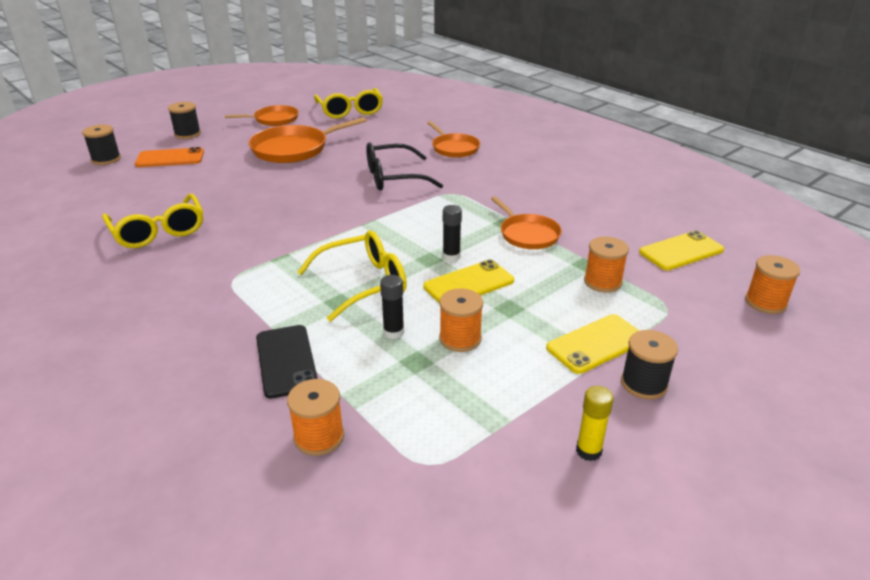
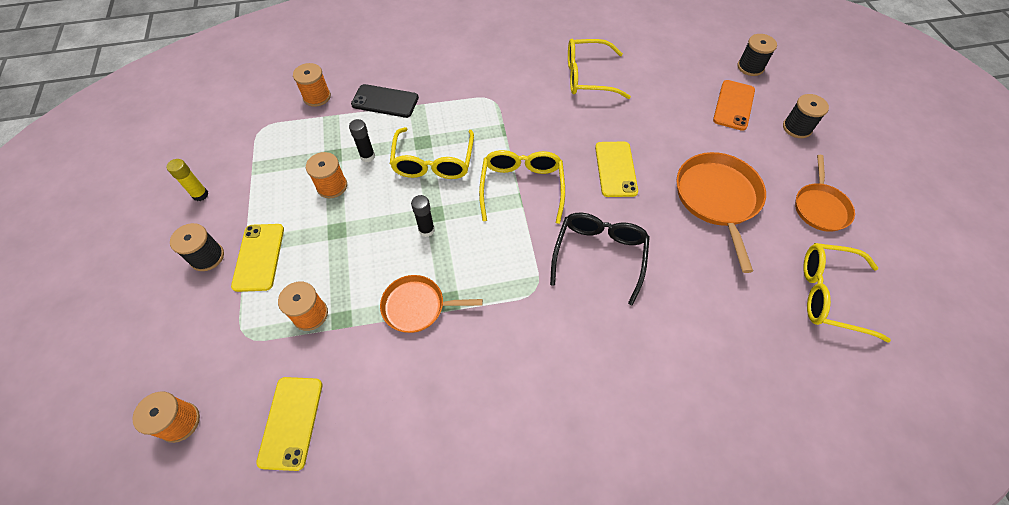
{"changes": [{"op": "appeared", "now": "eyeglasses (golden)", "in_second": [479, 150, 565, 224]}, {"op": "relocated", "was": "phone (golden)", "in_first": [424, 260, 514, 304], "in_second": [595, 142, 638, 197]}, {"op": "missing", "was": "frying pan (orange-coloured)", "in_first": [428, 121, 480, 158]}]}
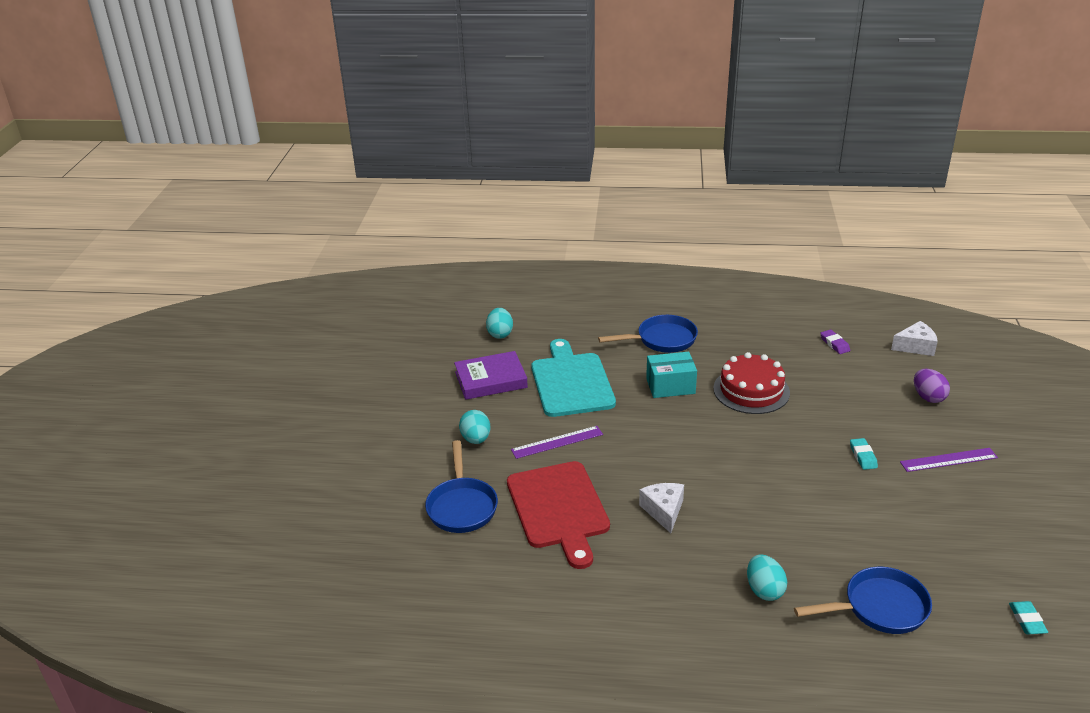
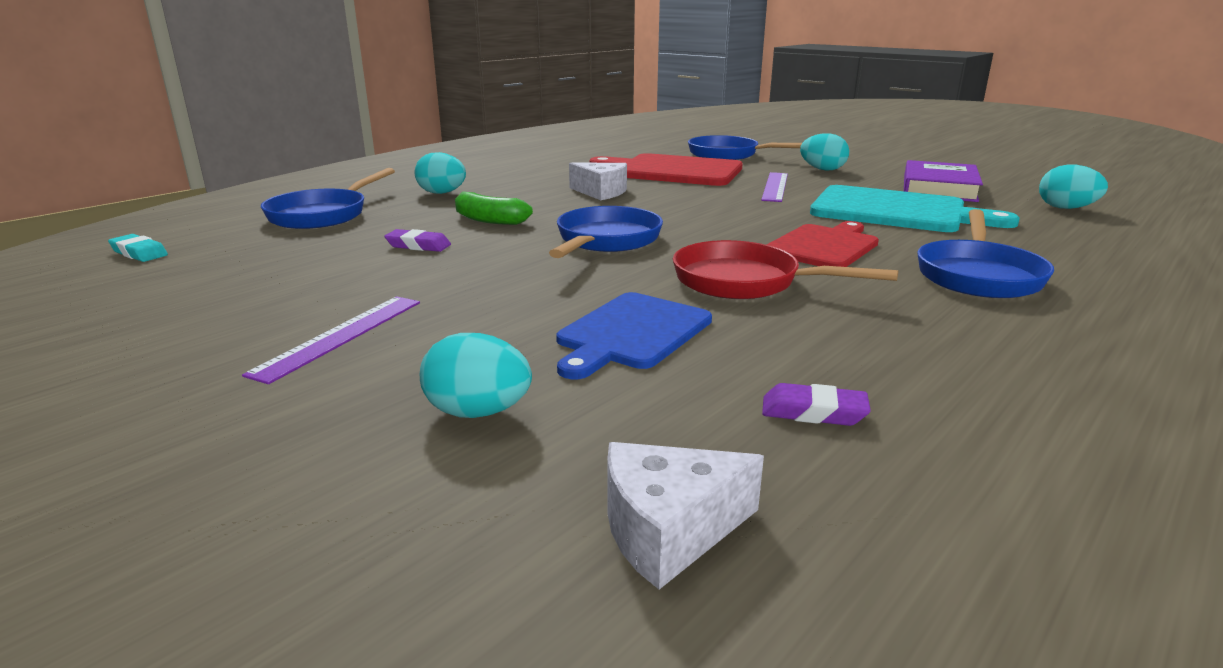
{"changes": [{"op": "appeared", "now": "eraser (violet)", "in_second": [384, 229, 451, 252]}, {"op": "colour", "was": "egg shape (violet)", "now": "egg shape (teal)", "in_first": [914, 369, 950, 403], "in_second": [420, 333, 532, 418]}, {"op": "appeared", "now": "banana fruit (emerald)", "in_second": [455, 192, 533, 225]}, {"op": "appeared", "now": "frying pan (royal blue)", "in_second": [549, 206, 663, 258]}, {"op": "appeared", "now": "cutting board (royal blue)", "in_second": [556, 292, 712, 379]}, {"op": "spun", "was": "cheese (snow-white)", "in_first": [891, 321, 938, 356], "in_second": [607, 442, 764, 590], "clockwise": 45}, {"op": "exchanged", "was": "layer cake (scarlet)", "now": "frying pan (scarlet)", "in_first": [713, 352, 790, 414], "in_second": [673, 240, 898, 299]}, {"op": "exchanged", "was": "package (teal)", "now": "cutting board (scarlet)", "in_first": [646, 352, 697, 398], "in_second": [767, 221, 879, 267]}, {"op": "missing", "was": "eraser (teal)", "in_first": [850, 438, 878, 470]}]}
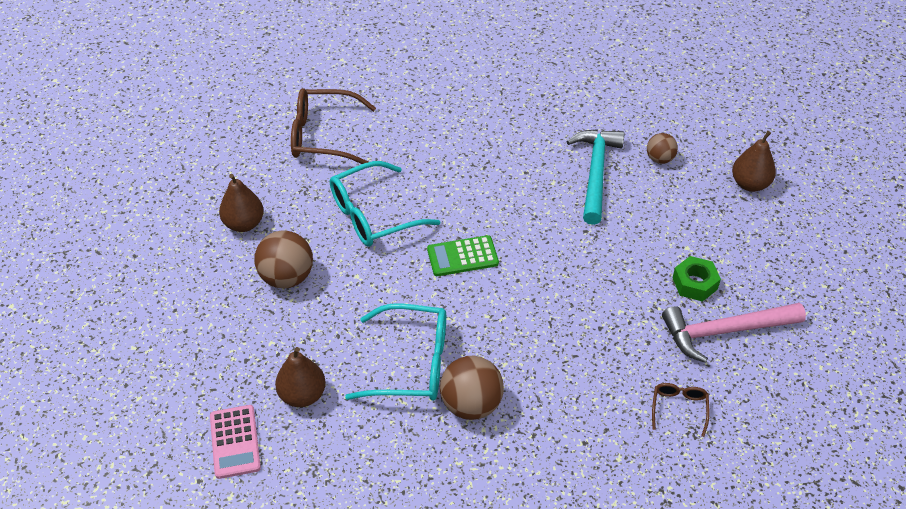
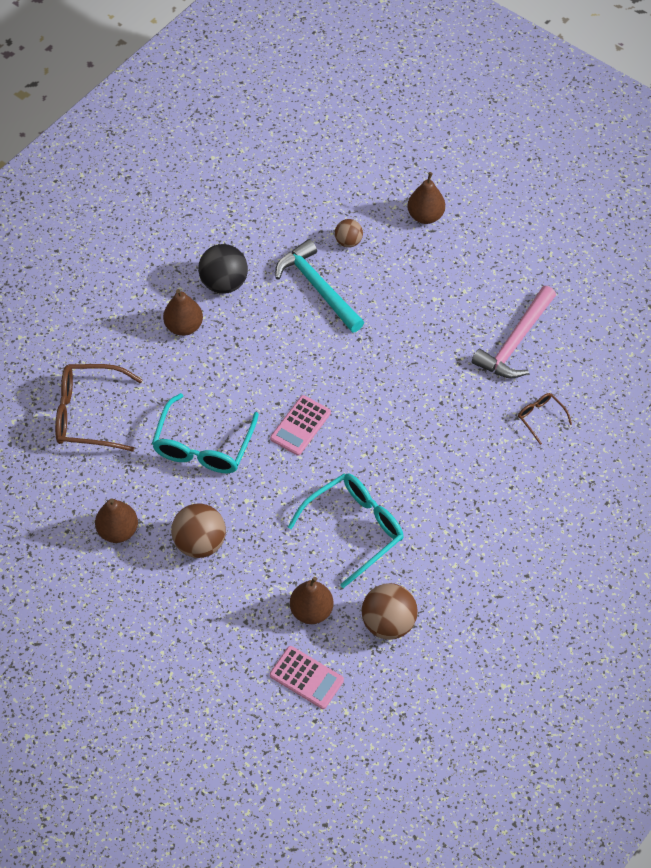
{"changes": [{"op": "spun", "was": "eyeglasses (dark brown)", "in_first": [291, 88, 376, 164], "in_second": [55, 364, 142, 451], "clockwise": 45}, {"op": "appeared", "now": "toy pear (dark brown)", "in_second": [163, 289, 203, 336]}, {"op": "appeared", "now": "play ball (jet-black)", "in_second": [198, 244, 248, 294]}, {"op": "colour", "was": "adding machine (emerald)", "now": "adding machine (pink)", "in_first": [427, 235, 499, 276], "in_second": [270, 395, 331, 456]}, {"op": "relocated", "was": "play ball (dark brown)", "in_first": [440, 356, 504, 420], "in_second": [362, 583, 418, 640]}, {"op": "missing", "was": "hexagon nut (emerald)", "in_first": [673, 256, 721, 302]}]}
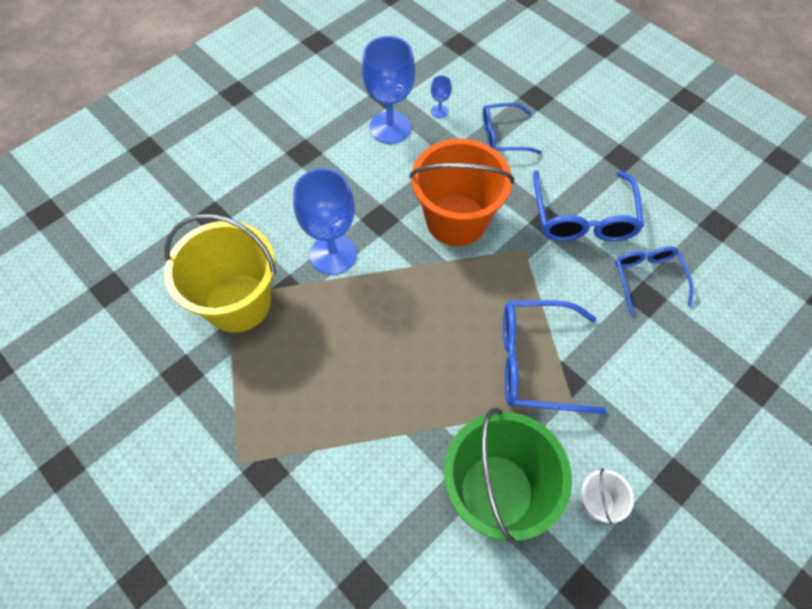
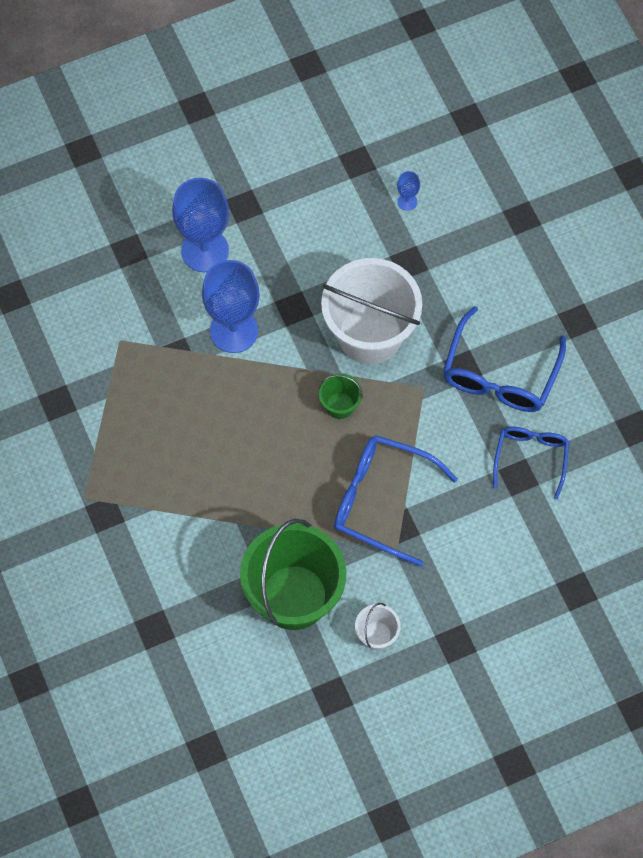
{"changes": [{"op": "relocated", "was": "goblet (royal blue)", "in_first": [362, 36, 415, 144], "in_second": [172, 178, 229, 272]}, {"op": "appeared", "now": "pail (emerald)", "in_second": [318, 373, 363, 419]}, {"op": "colour", "was": "pail (orange-coloured)", "now": "pail (snow-white)", "in_first": [409, 139, 514, 246], "in_second": [321, 258, 422, 364]}, {"op": "missing", "was": "pail (golden)", "in_first": [164, 214, 276, 333]}, {"op": "missing", "was": "eyeglasses (royal blue)", "in_first": [483, 103, 542, 154]}]}
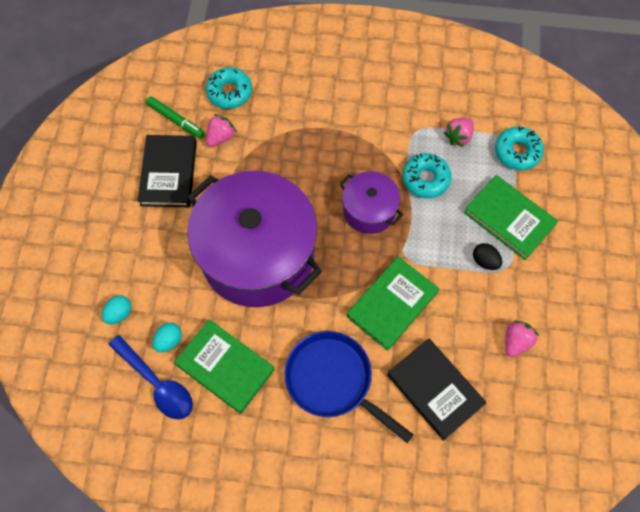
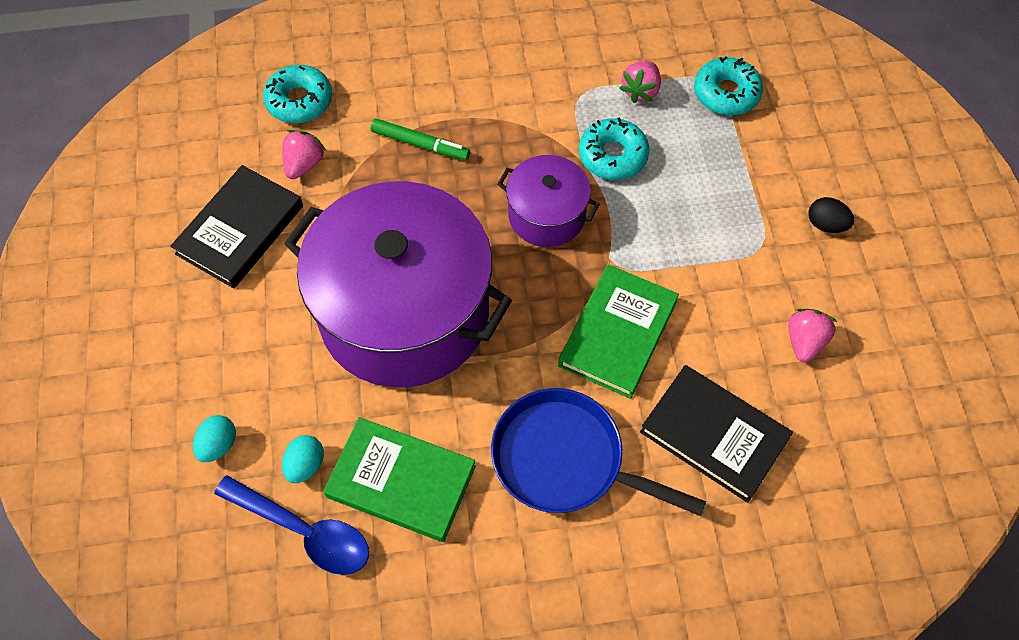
{"changes": [{"op": "spun", "was": "book (jet-black)", "in_first": [138, 135, 197, 207], "in_second": [171, 165, 303, 288], "clockwise": 45}, {"op": "relocated", "was": "felt pen (emerald)", "in_first": [146, 96, 204, 138], "in_second": [371, 118, 470, 161]}, {"op": "relocated", "was": "egg shape (jet-black)", "in_first": [473, 243, 502, 270], "in_second": [808, 197, 854, 233]}, {"op": "missing", "was": "book (emerald)", "in_first": [464, 175, 558, 260]}]}
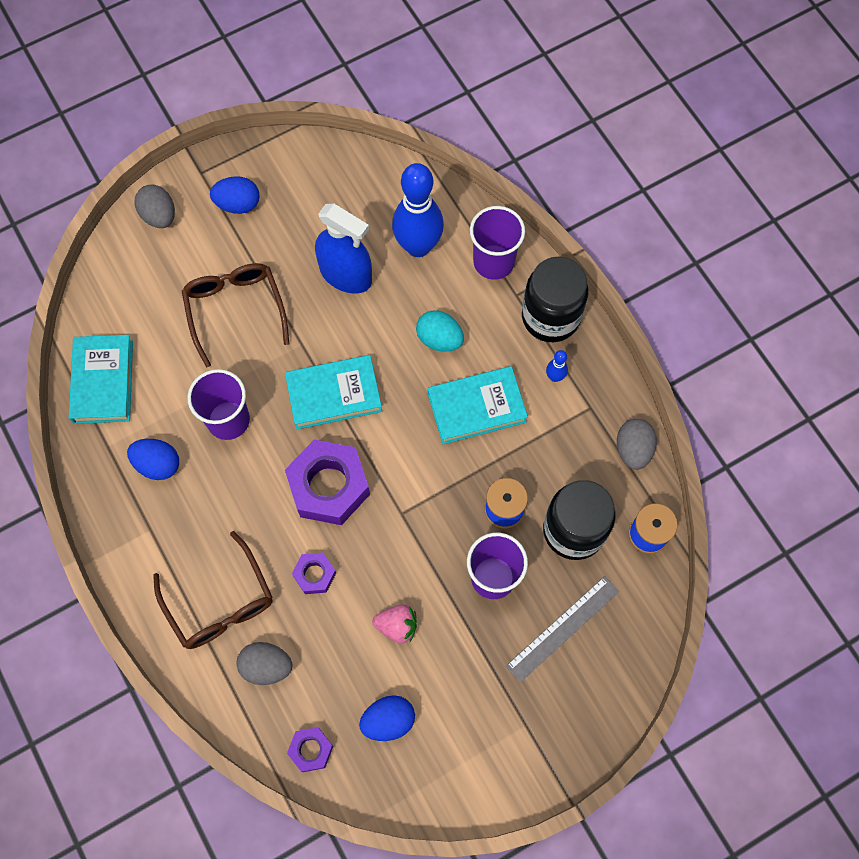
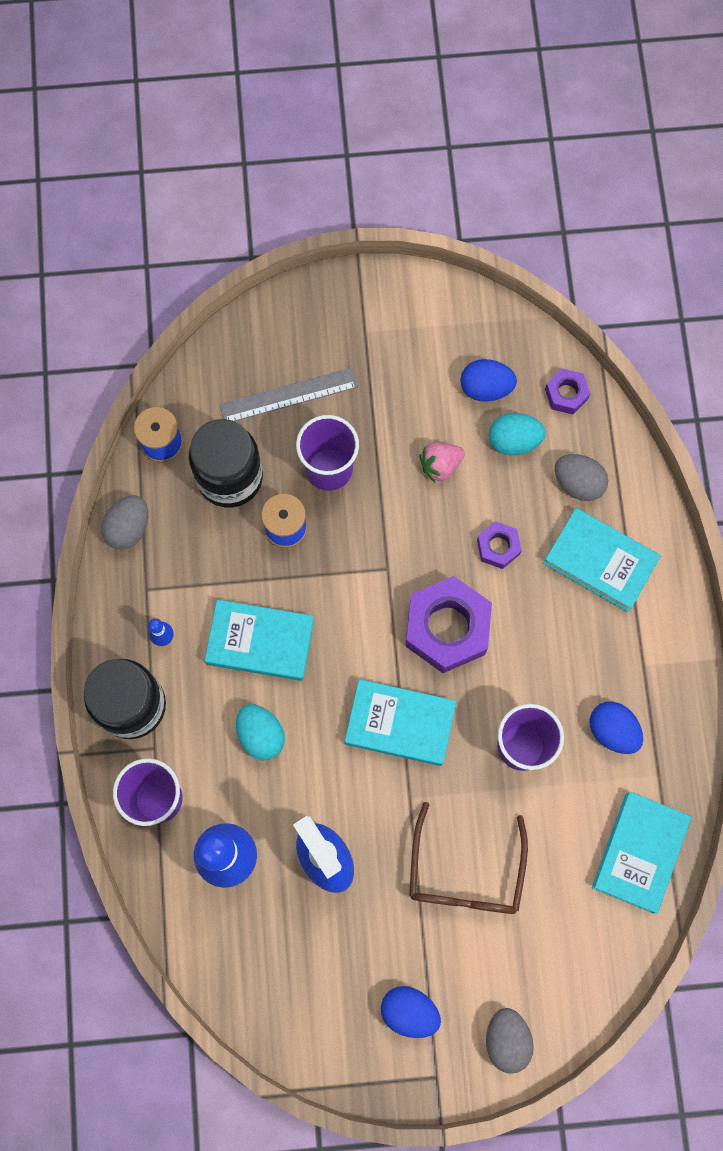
{"changes": [{"op": "spun", "was": "toy strawberry (pink)", "in_first": [372, 604, 417, 643], "in_second": [419, 443, 465, 483], "clockwise": -60}, {"op": "appeared", "now": "egg shape (teal)", "in_second": [489, 413, 546, 455]}, {"op": "exchanged", "was": "eyeglasses (dark brown)", "now": "book (teal)", "in_first": [153, 531, 273, 649], "in_second": [543, 508, 661, 612]}]}
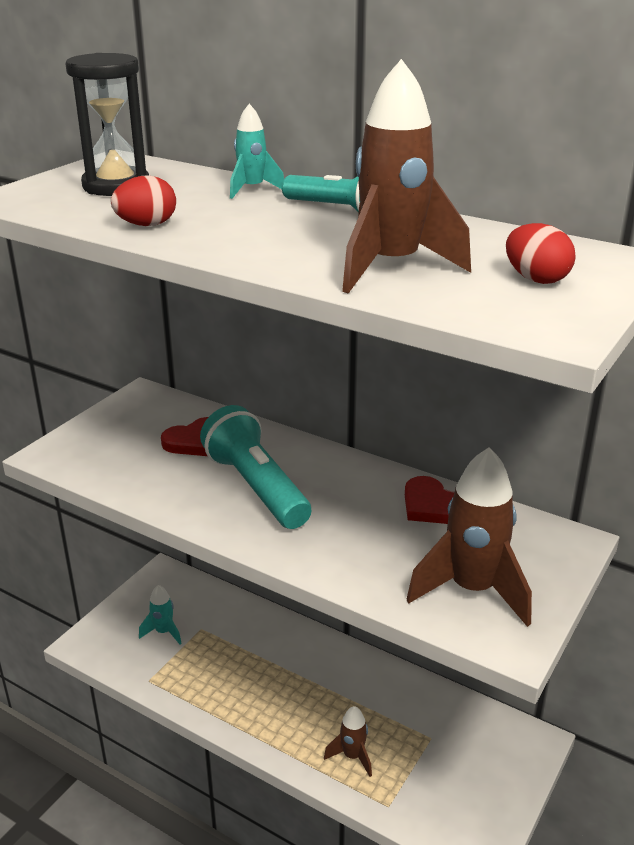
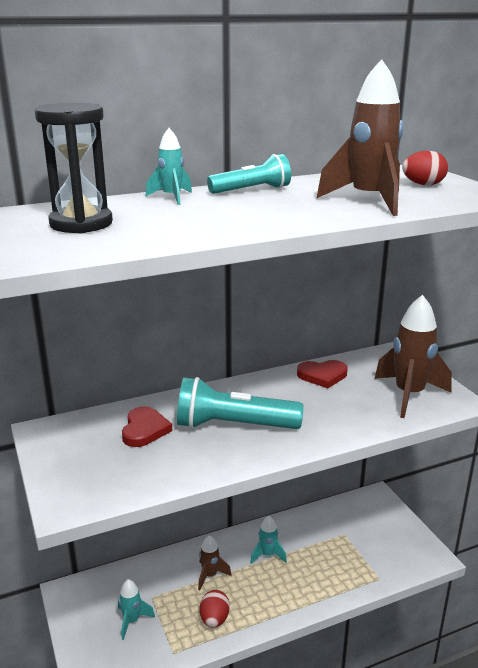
{"changes": [{"op": "relocated", "was": "spaceship (dark brown)", "in_first": [324, 706, 372, 777], "in_second": [198, 535, 231, 590]}, {"op": "relocated", "was": "egg shape (scarlet)", "in_first": [111, 175, 176, 226], "in_second": [200, 590, 230, 628]}, {"op": "appeared", "now": "spaceship (teal)", "in_second": [250, 516, 287, 564]}]}
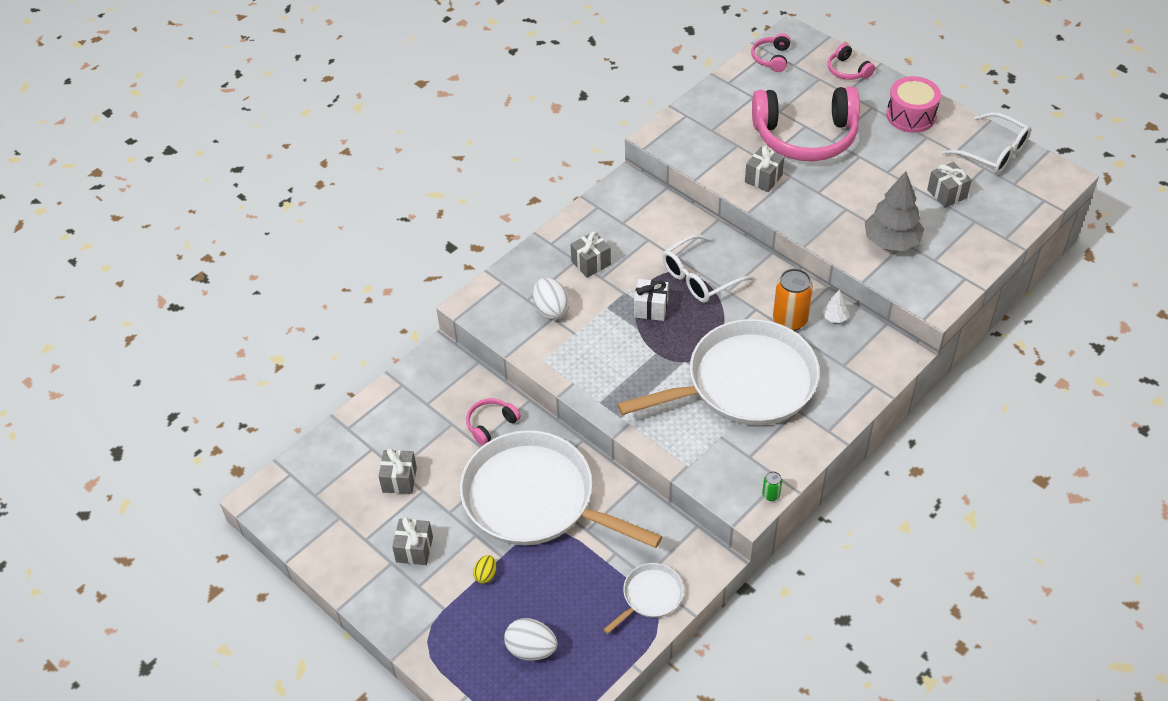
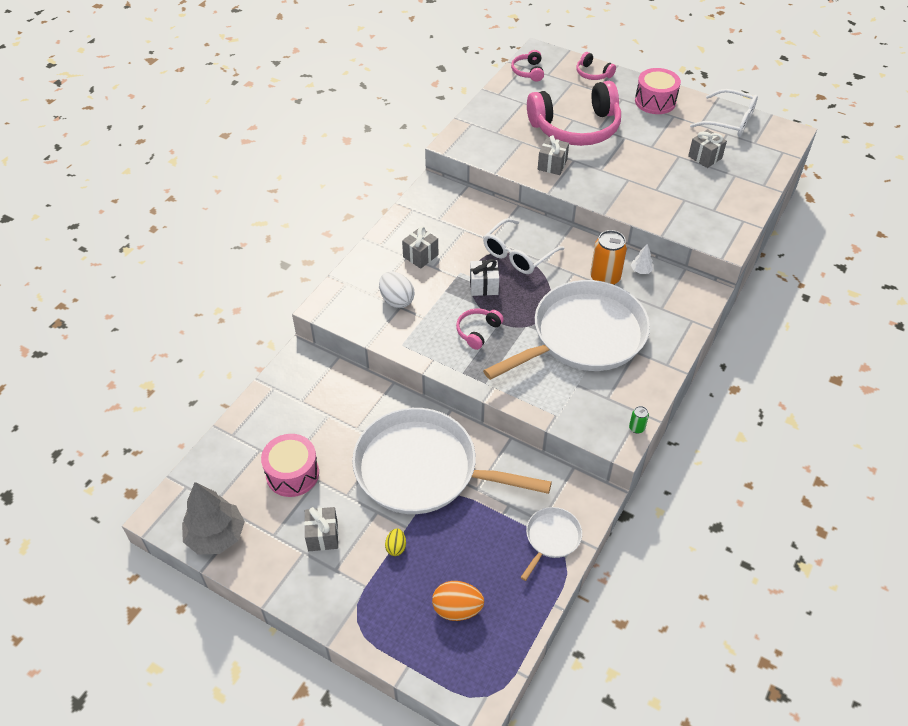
{"changes": [{"op": "relocated", "was": "tree (gray)", "in_first": [864, 171, 924, 251], "in_second": [182, 482, 245, 554]}, {"op": "exchanged", "was": "gift (gray)", "now": "snare drum (pink)", "in_first": [378, 448, 417, 494], "in_second": [261, 434, 319, 497]}, {"op": "colour", "was": "egg shape (snow-white)", "now": "egg shape (orange-coloured)", "in_first": [504, 618, 557, 661], "in_second": [432, 581, 484, 621]}, {"op": "relocated", "was": "over-ear headphones (pink)", "in_first": [466, 398, 521, 446], "in_second": [456, 308, 504, 350]}]}
